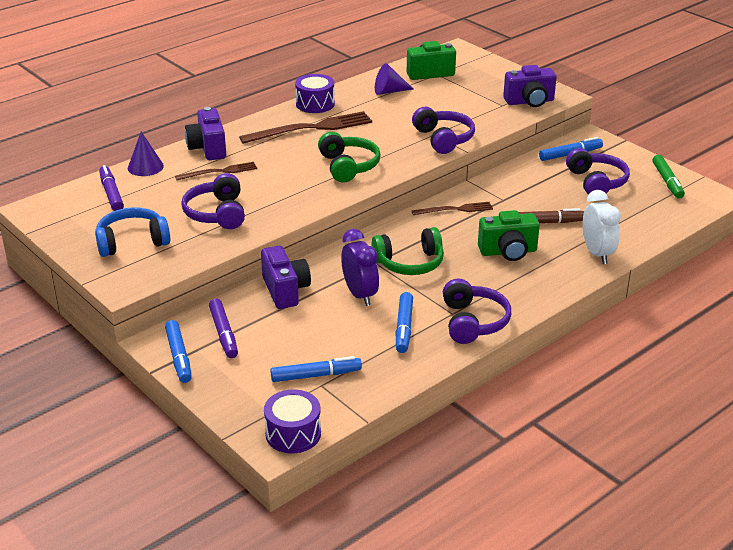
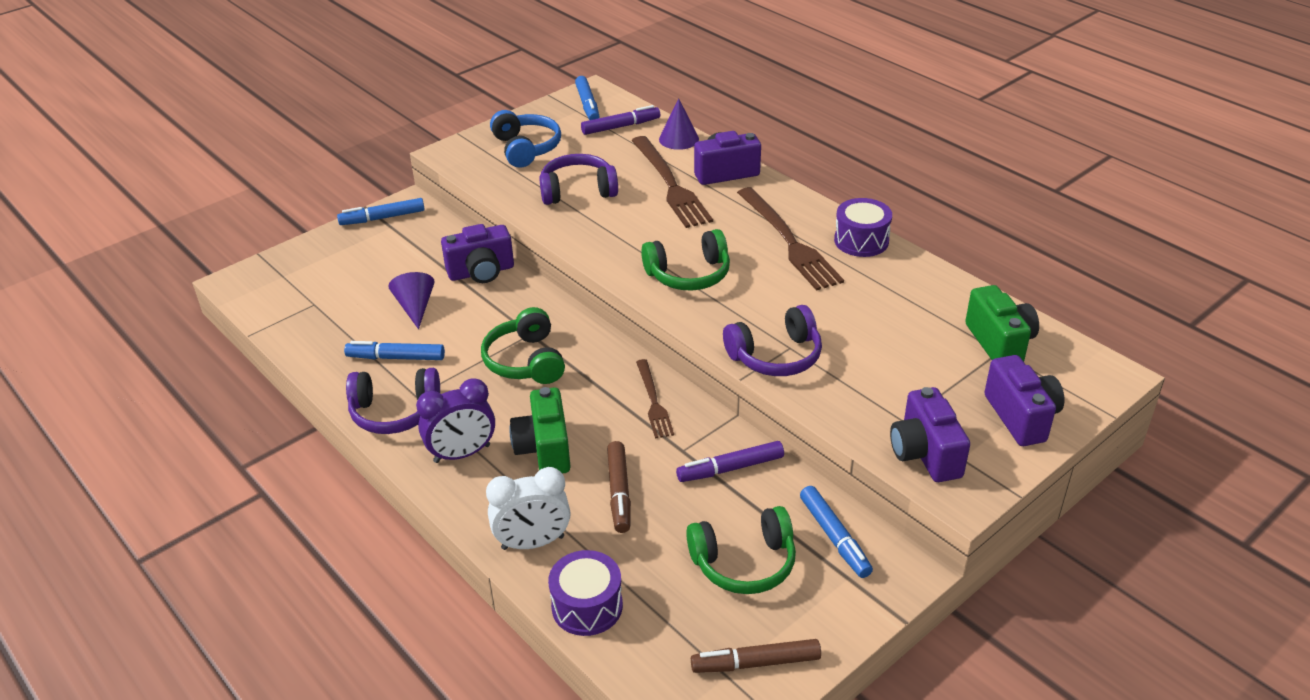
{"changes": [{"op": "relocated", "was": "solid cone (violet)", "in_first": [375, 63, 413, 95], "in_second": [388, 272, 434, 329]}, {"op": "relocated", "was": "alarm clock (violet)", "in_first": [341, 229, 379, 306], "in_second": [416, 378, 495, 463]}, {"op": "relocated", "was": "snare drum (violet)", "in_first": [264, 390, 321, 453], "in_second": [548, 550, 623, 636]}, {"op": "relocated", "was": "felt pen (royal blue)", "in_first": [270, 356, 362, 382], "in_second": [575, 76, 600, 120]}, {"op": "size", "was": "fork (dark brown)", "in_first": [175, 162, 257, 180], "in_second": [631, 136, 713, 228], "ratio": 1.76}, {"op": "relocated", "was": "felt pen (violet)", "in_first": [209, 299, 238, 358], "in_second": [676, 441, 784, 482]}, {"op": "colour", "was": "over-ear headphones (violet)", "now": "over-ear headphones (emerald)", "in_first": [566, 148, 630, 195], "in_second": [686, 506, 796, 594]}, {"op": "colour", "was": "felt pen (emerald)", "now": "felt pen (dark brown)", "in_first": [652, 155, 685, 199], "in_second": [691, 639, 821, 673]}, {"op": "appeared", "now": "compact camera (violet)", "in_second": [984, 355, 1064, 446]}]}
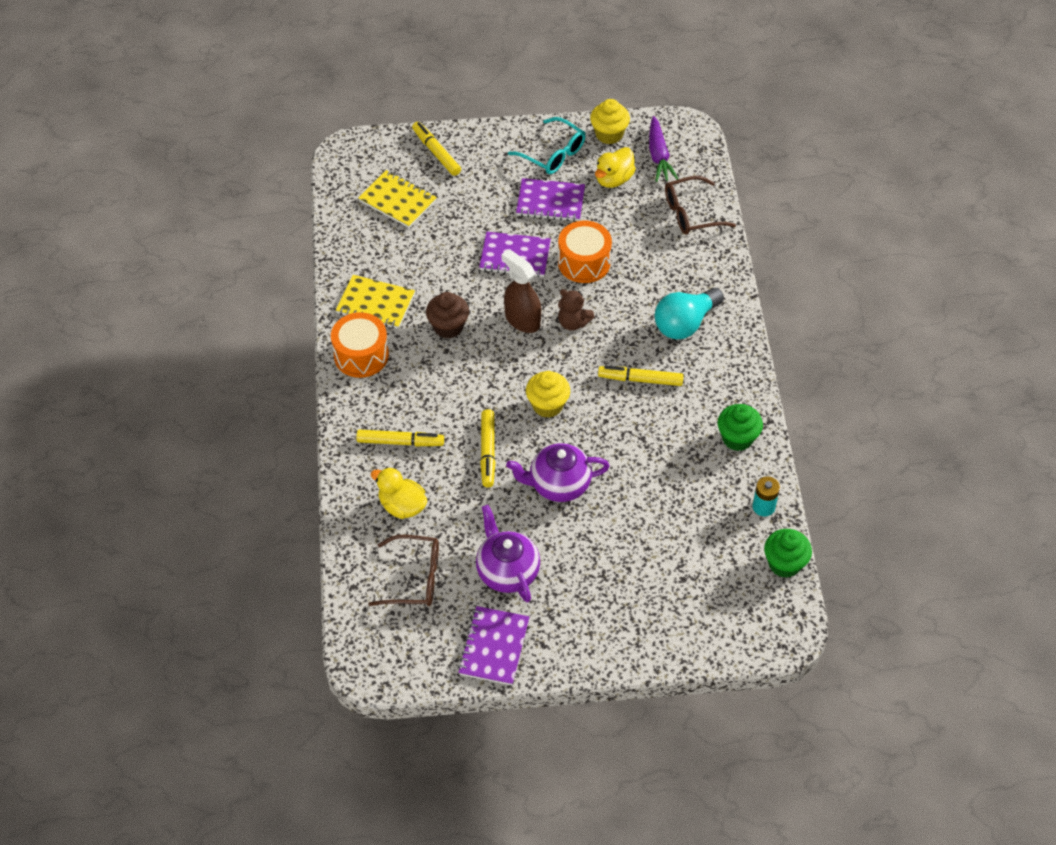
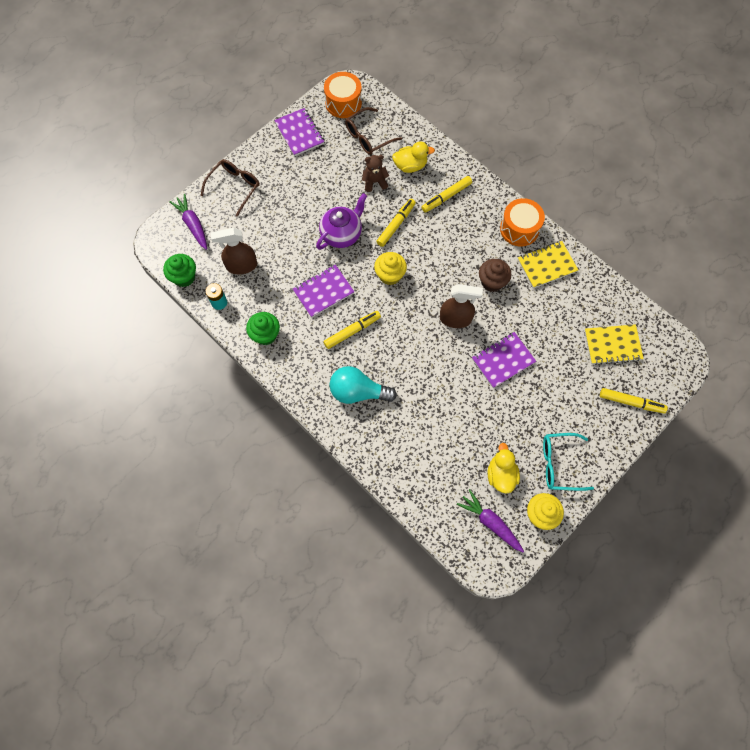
{"changes": [{"op": "appeared", "now": "carrot (violet)", "in_second": [169, 194, 207, 250]}, {"op": "relocated", "was": "eyeglasses (dark brown)", "in_first": [665, 176, 736, 235], "in_second": [200, 159, 260, 217]}, {"op": "appeared", "now": "spray bottle (dark brown)", "in_second": [211, 228, 257, 274]}, {"op": "relocated", "was": "exercise book (violet)", "in_first": [516, 178, 585, 222], "in_second": [293, 265, 354, 318]}, {"op": "relocated", "was": "snare drum (orange-coloured)", "in_first": [558, 221, 612, 283], "in_second": [324, 72, 362, 118]}, {"op": "spun", "was": "lightbulb (teal)", "in_first": [655, 288, 724, 339], "in_second": [329, 366, 397, 404], "clockwise": -90}, {"op": "relocated", "was": "stuffed bear (dark brown)", "in_first": [558, 289, 595, 331], "in_second": [362, 155, 389, 192]}, {"op": "spun", "was": "felt pen (golden)", "in_first": [480, 409, 495, 487], "in_second": [376, 199, 416, 247], "clockwise": 75}, {"op": "missing", "was": "tea pot (violet)", "in_first": [476, 505, 540, 602]}]}
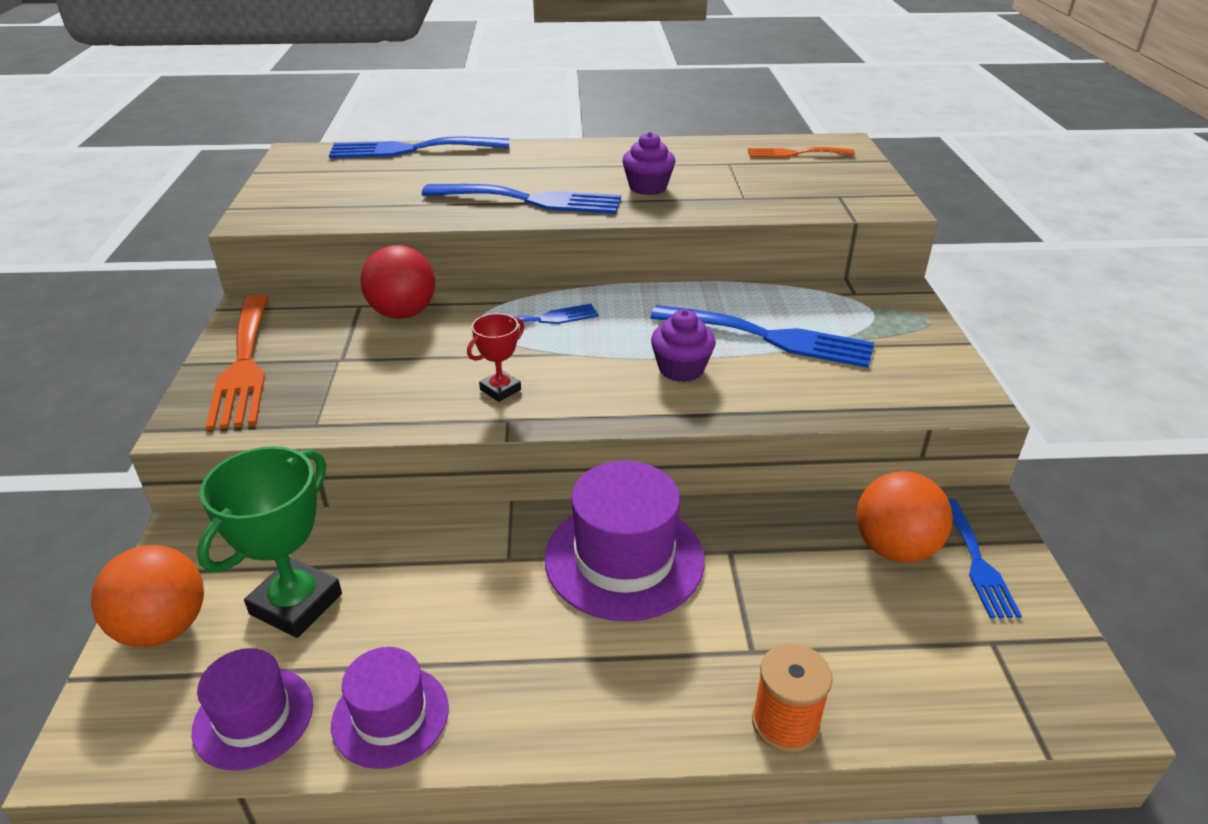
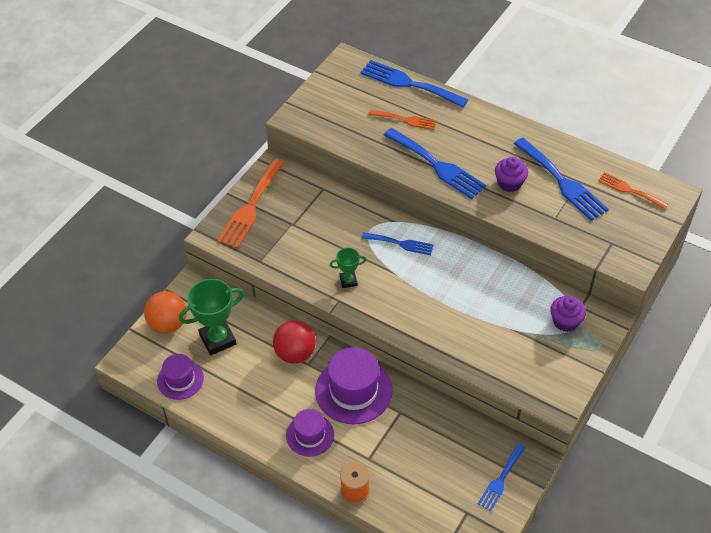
{"changes": [{"op": "relocated", "was": "play ball (scarlet)", "in_first": [360, 245, 435, 319], "in_second": [273, 321, 316, 364]}, {"op": "relocated", "was": "hat (violet)", "in_first": [331, 647, 449, 769], "in_second": [286, 409, 334, 457]}, {"op": "colour", "was": "award cup (scarlet)", "now": "award cup (emerald)", "in_first": [467, 313, 524, 402], "in_second": [330, 248, 366, 288]}, {"op": "appeared", "now": "fork (orange-coloured)", "in_second": [368, 110, 437, 130]}, {"op": "relocated", "was": "fork (royal blue)", "in_first": [650, 305, 874, 368], "in_second": [514, 138, 609, 221]}, {"op": "relocated", "was": "muffin (violet)", "in_first": [651, 309, 716, 382], "in_second": [551, 296, 586, 332]}, {"op": "missing", "was": "play ball (orange-coloured)", "in_first": [856, 471, 953, 563]}]}
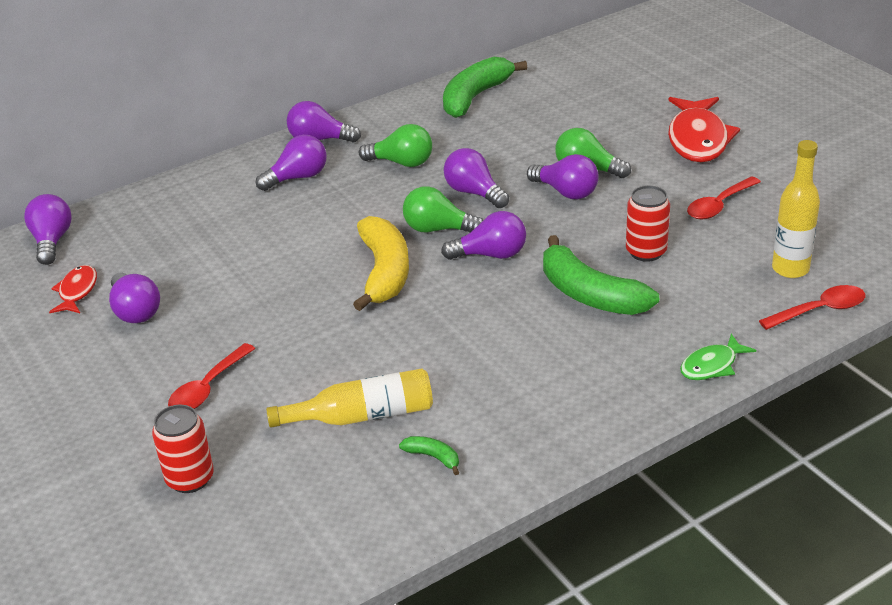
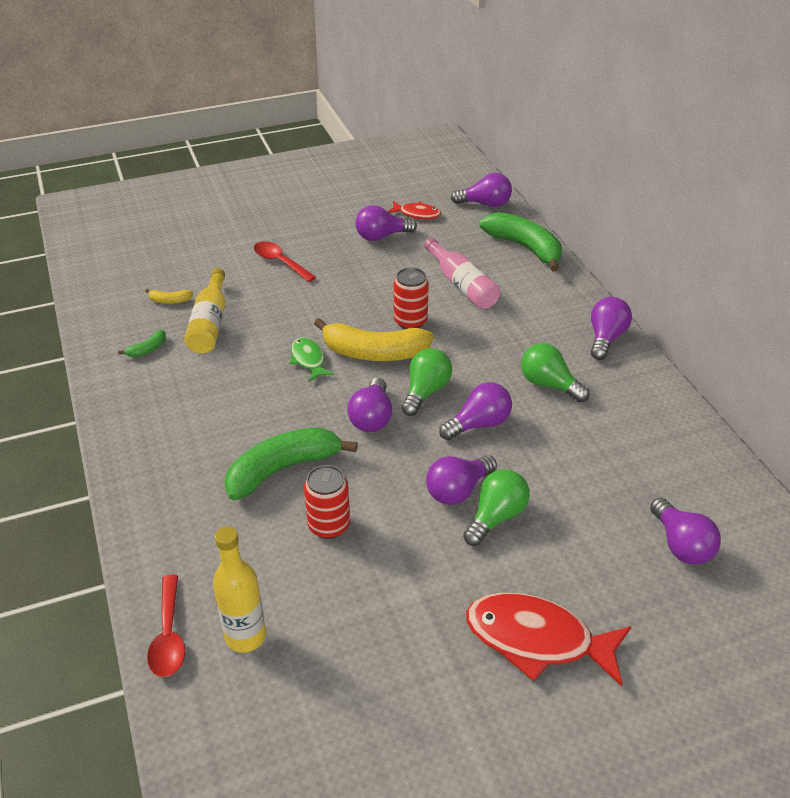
{"changes": [{"op": "appeared", "now": "banana fruit (golden)", "in_second": [145, 289, 193, 304]}, {"op": "relocated", "was": "toy fish (emerald)", "in_first": [680, 334, 756, 380], "in_second": [289, 337, 334, 382]}, {"op": "relocated", "was": "can (scarlet)", "in_first": [152, 405, 214, 493], "in_second": [394, 267, 429, 329]}, {"op": "appeared", "now": "flask (pink)", "in_second": [424, 238, 500, 309]}, {"op": "relocated", "was": "banana fruit (emerald)", "in_first": [443, 57, 527, 118], "in_second": [479, 212, 562, 271]}, {"op": "spun", "was": "lightbulb (emerald)", "in_first": [359, 124, 432, 167], "in_second": [521, 343, 589, 403], "clockwise": 105}, {"op": "relocated", "was": "lightbulb (violet)", "in_first": [256, 135, 327, 191], "in_second": [650, 498, 721, 565]}, {"op": "missing", "was": "tablespoon (scarlet)", "in_first": [687, 176, 761, 219]}]}
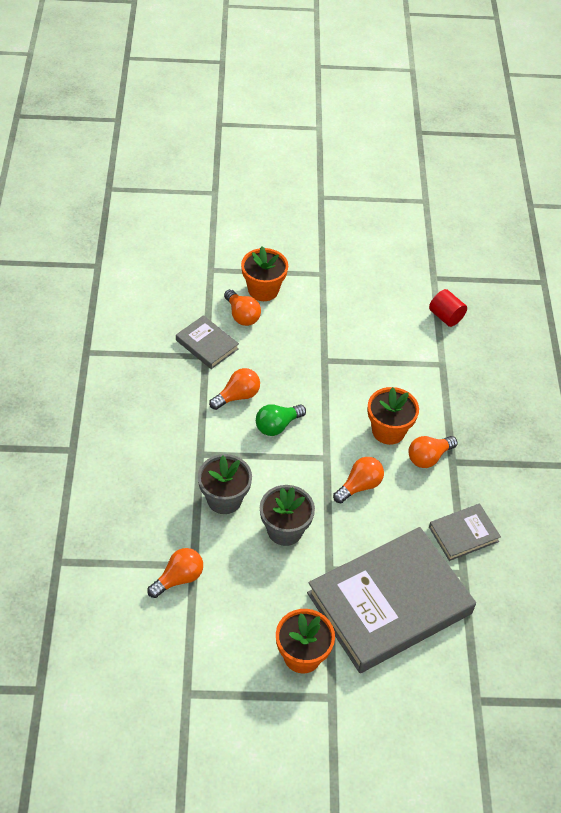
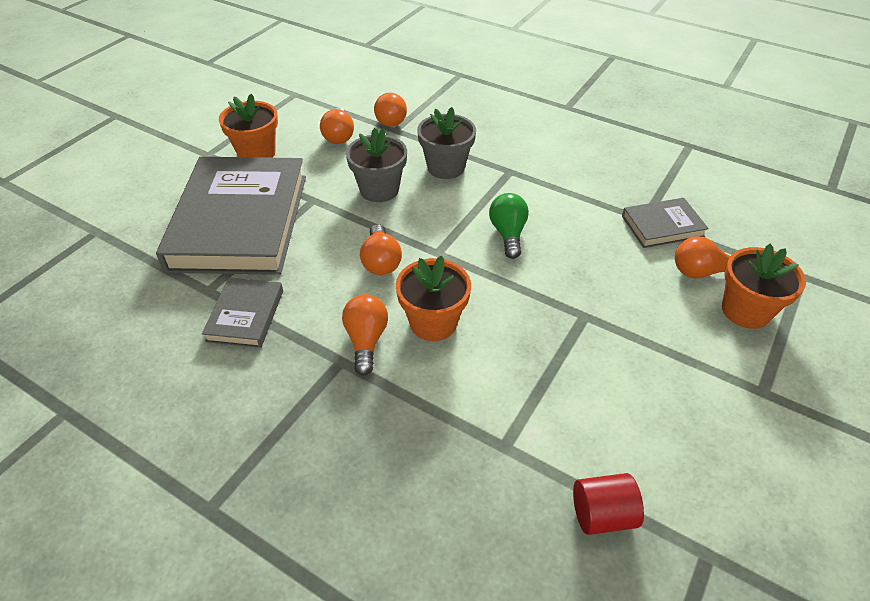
{"changes": [{"op": "relocated", "was": "lightbulb (orange-coloured)", "in_first": [209, 368, 260, 410], "in_second": [320, 108, 354, 144]}]}
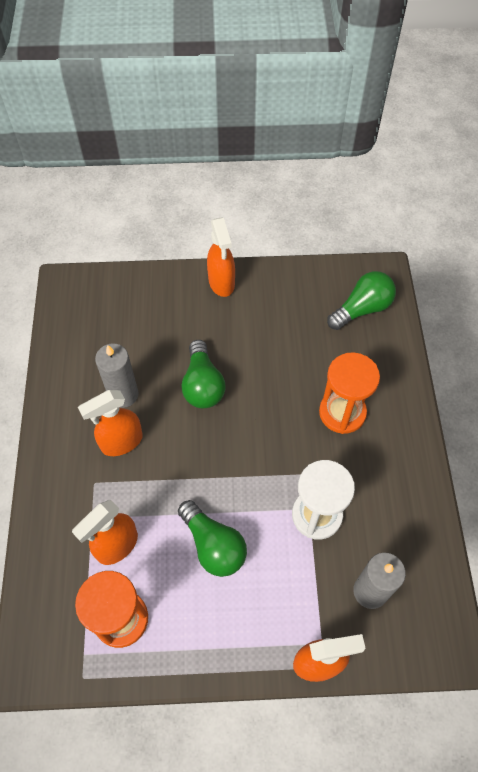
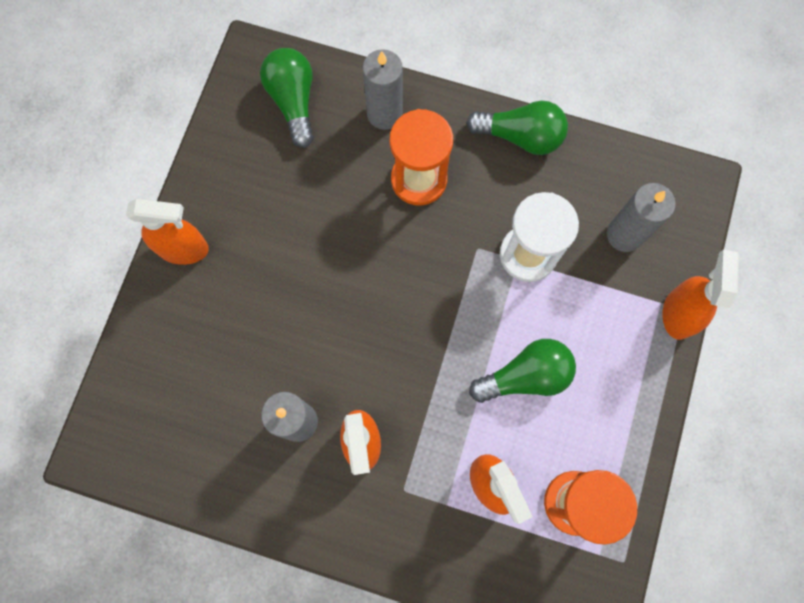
{"changes": [{"op": "appeared", "now": "candle (gray)", "in_second": [363, 49, 403, 130]}, {"op": "relocated", "was": "lightbulb (emerald)", "in_first": [181, 340, 226, 408], "in_second": [466, 101, 568, 155]}]}
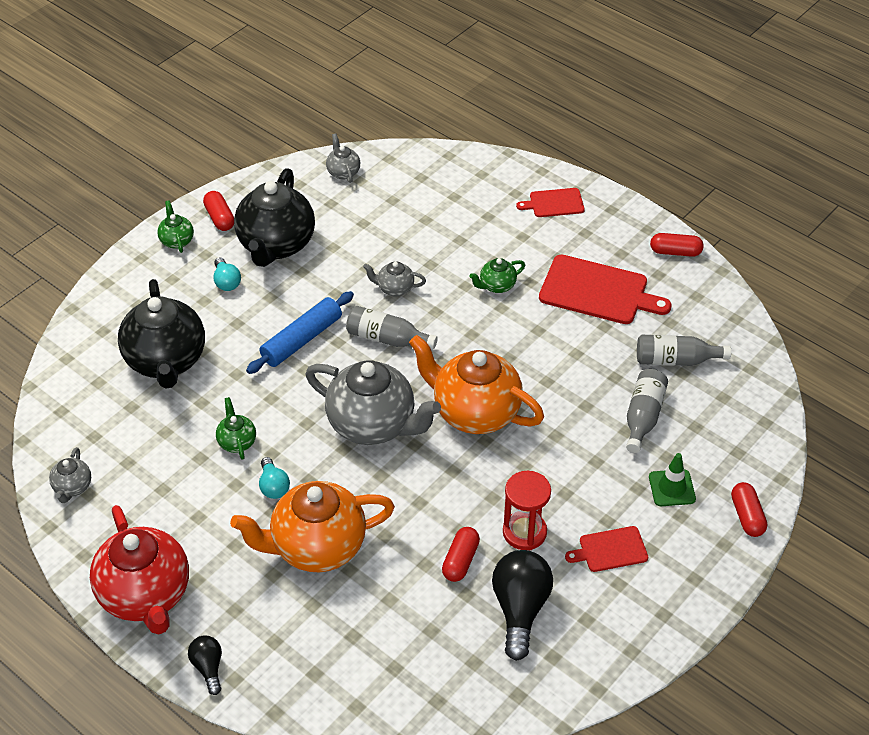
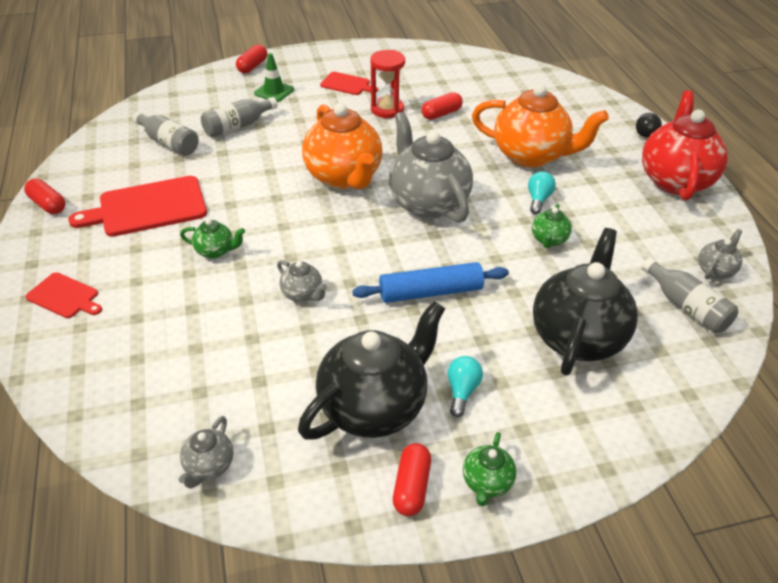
{"changes": [{"op": "spun", "was": "cutting board (scarlet)", "in_first": [539, 255, 672, 324], "in_second": [68, 176, 207, 237], "clockwise": -75}, {"op": "relocated", "was": "flask (gray)", "in_first": [346, 306, 438, 349], "in_second": [641, 258, 738, 333]}, {"op": "missing", "was": "lightbulb (jet-black)", "in_first": [492, 550, 553, 661]}]}
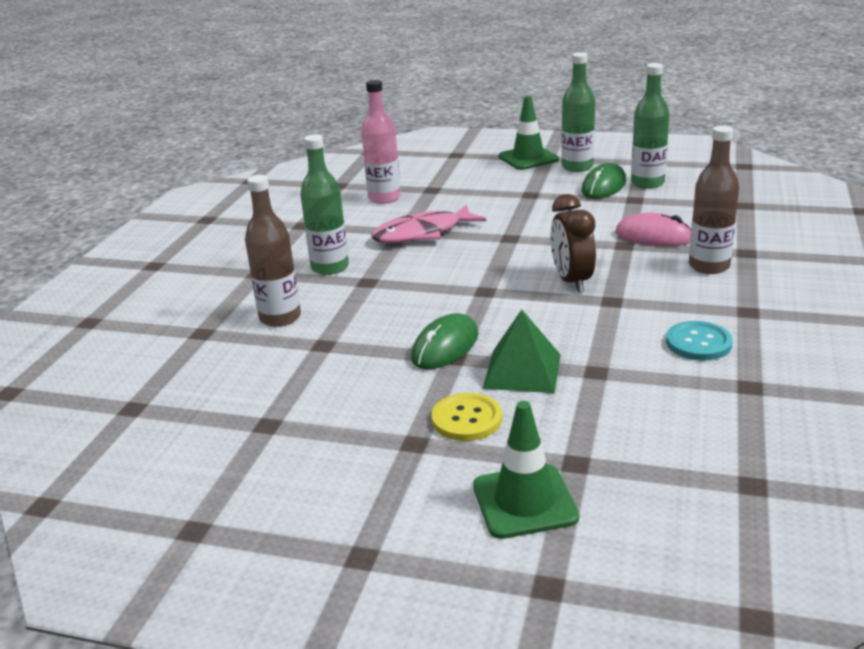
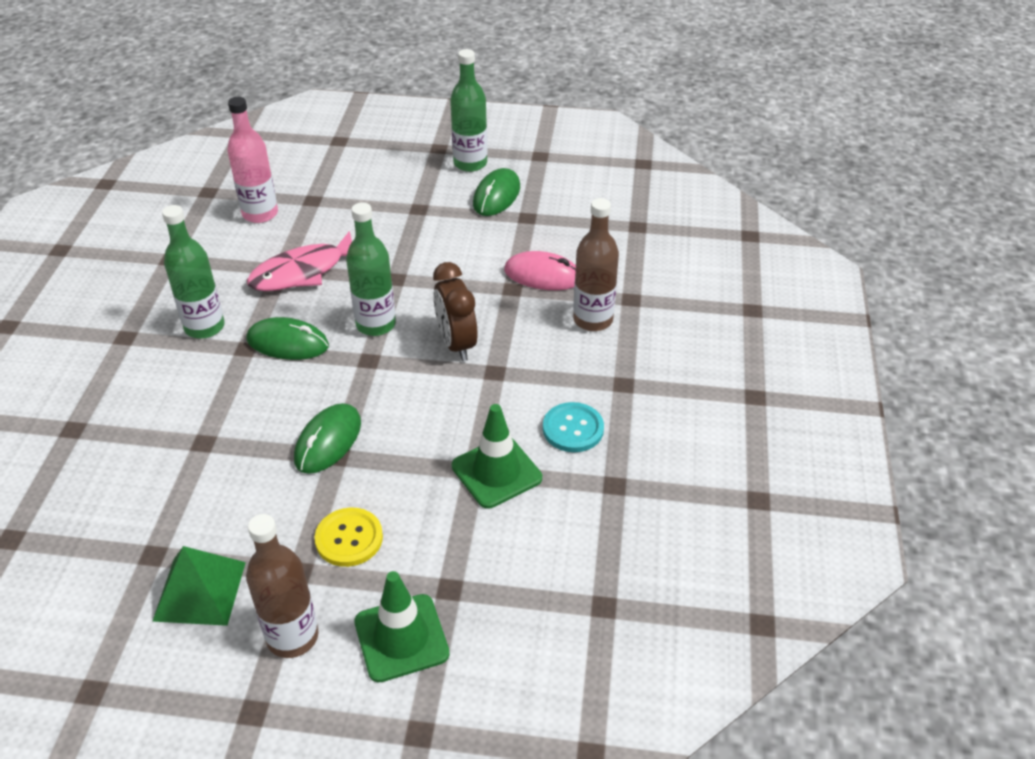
{"changes": [{"op": "relocated", "was": "solid pyramid (emerald)", "in_first": [483, 310, 561, 393], "in_second": [152, 546, 246, 626]}, {"op": "appeared", "now": "computer mouse (emerald)", "in_second": [246, 317, 329, 360]}, {"op": "relocated", "was": "flask (dark brown)", "in_first": [245, 175, 301, 327], "in_second": [246, 514, 318, 658]}, {"op": "relocated", "was": "flask (emerald)", "in_first": [631, 63, 670, 188], "in_second": [346, 202, 396, 336]}, {"op": "relocated", "was": "traffic cone (emerald)", "in_first": [499, 96, 559, 170], "in_second": [452, 404, 542, 509]}]}
